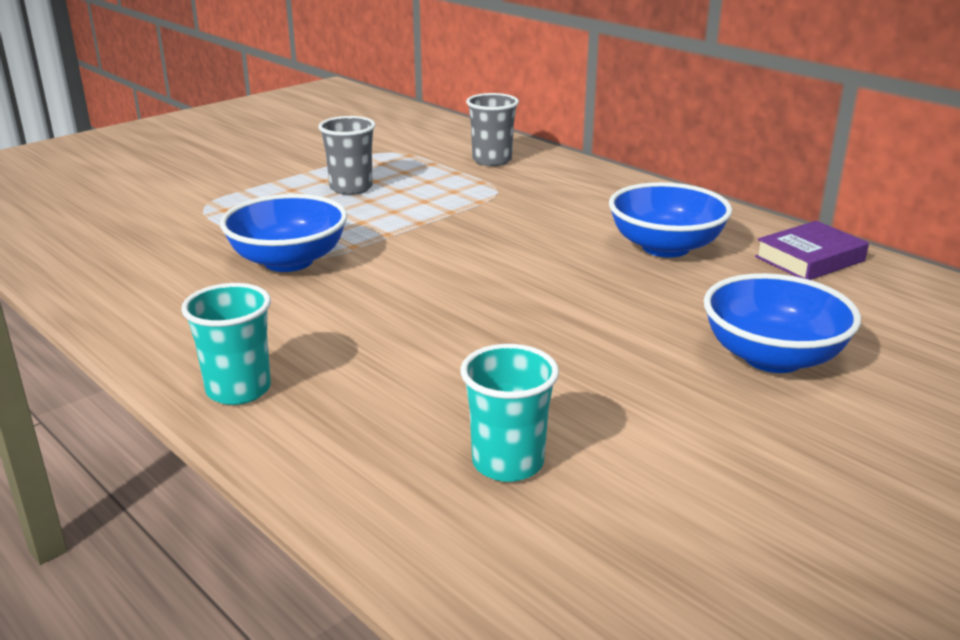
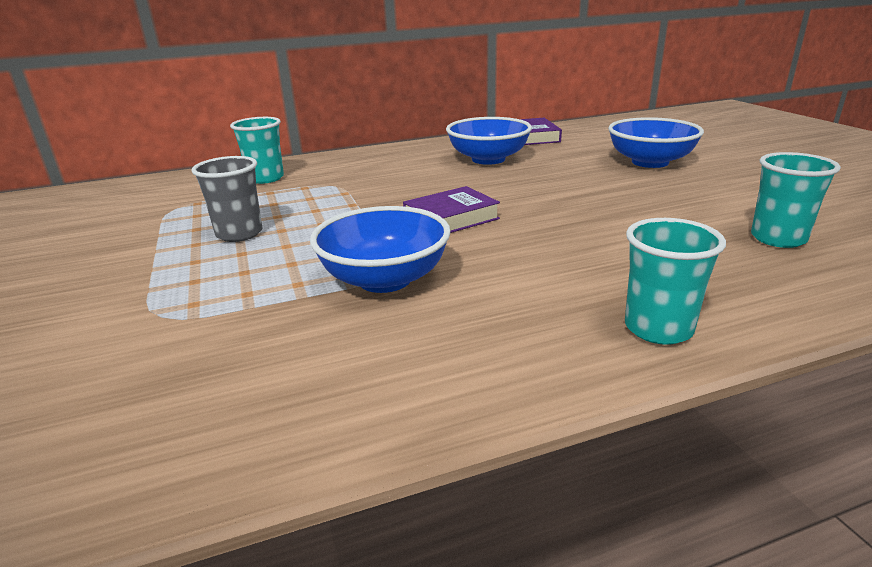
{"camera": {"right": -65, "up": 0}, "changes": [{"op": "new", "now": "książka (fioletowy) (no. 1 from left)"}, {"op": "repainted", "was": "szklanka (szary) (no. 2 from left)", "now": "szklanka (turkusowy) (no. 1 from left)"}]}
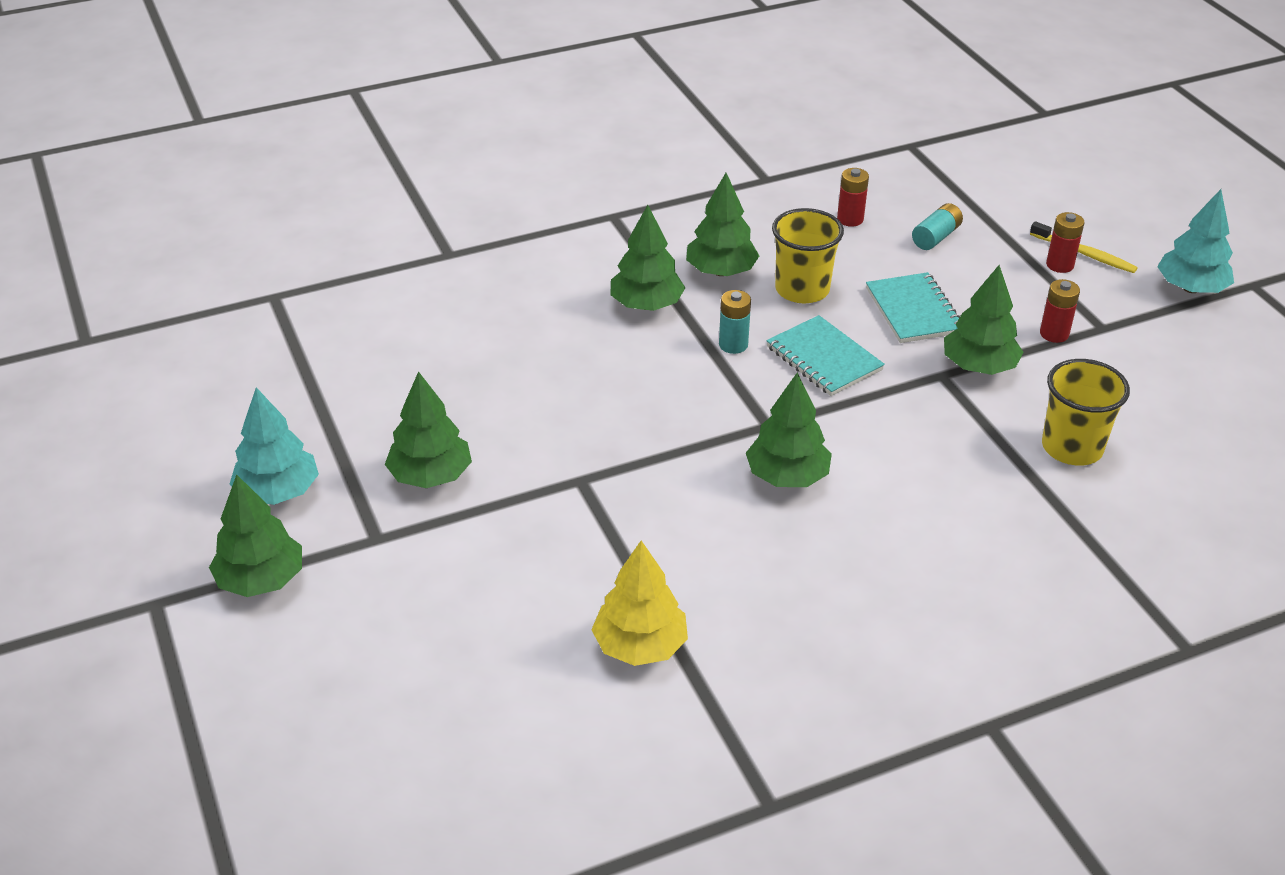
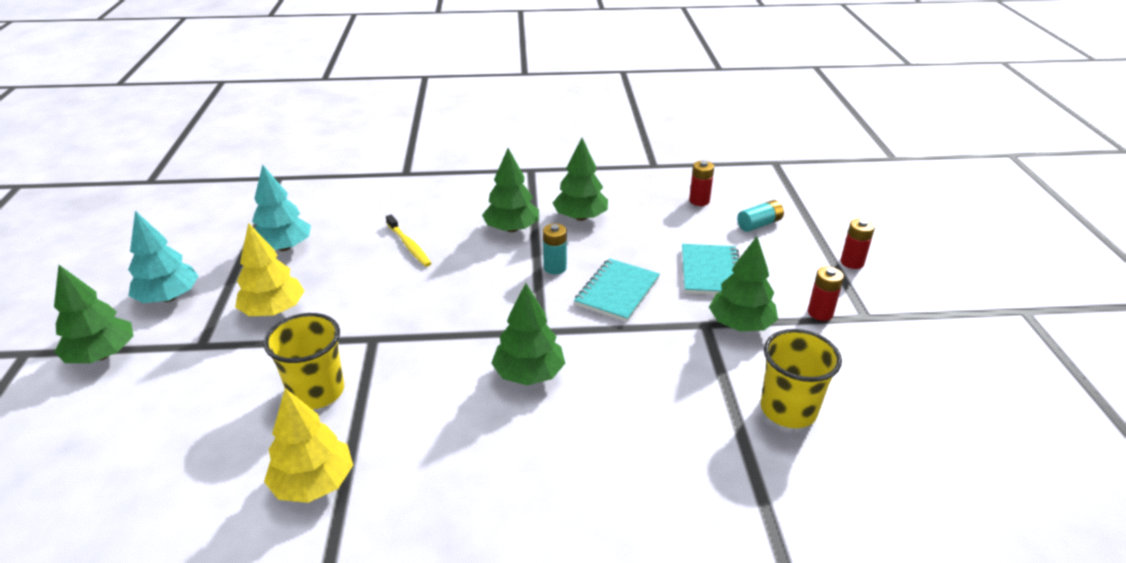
{"camera": {"right": 20, "up": -5}, "changes": [{"op": "shifted", "was": "szklanka (żółty) (no. 1 from left)"}, {"op": "shifted", "was": "szczoteczka do zębów (żółty)"}, {"op": "shifted", "was": "drzewko (turkusowy) (no. 2 from left)"}, {"op": "repainted", "was": "drzewko (zielony) (no. 2 from left)", "now": "drzewko (żółty) (no. 1 from left)"}, {"op": "rotated", "was": "zeszyt (turkusowy) (no. 1 from left)", "clockwise": 45}]}
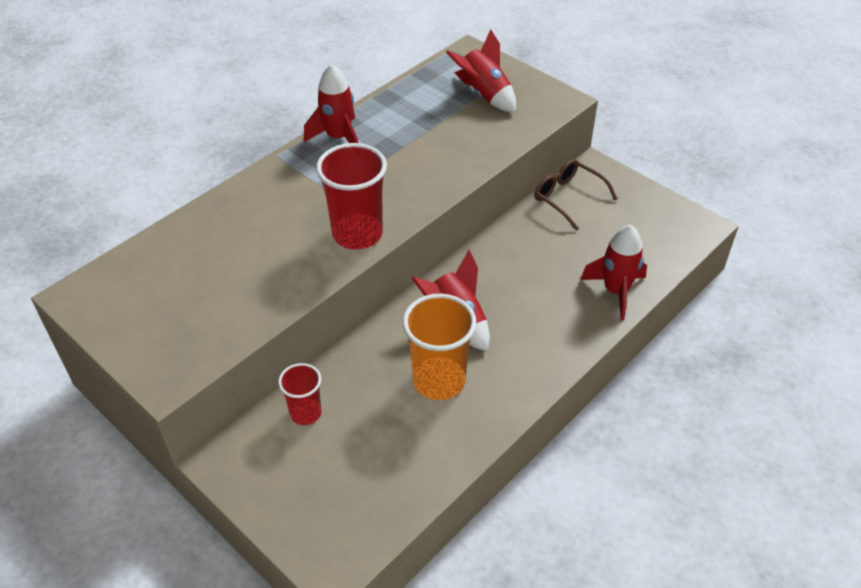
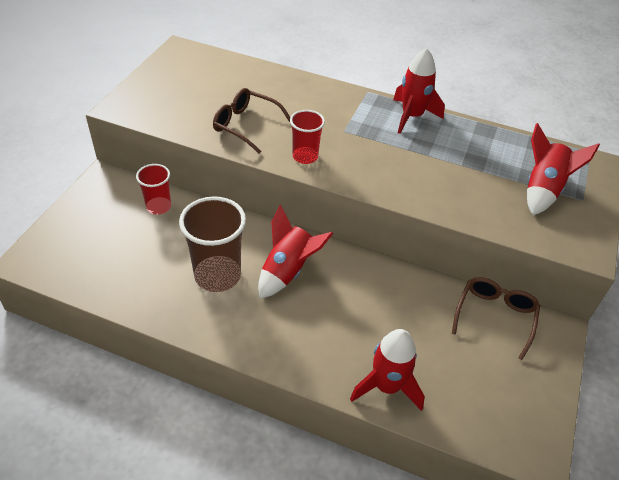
{"camera": {"right": 65, "up": 0}, "changes": [{"op": "new", "now": "okulary (brązowy) (no. 1 from left)"}, {"op": "repainted", "was": "szklanka (pomarańczowy)", "now": "szklanka (brązowy)"}, {"op": "scaled", "was": "szklanka (czerwony) (no. 2 from left)", "ratio": 0.58}]}
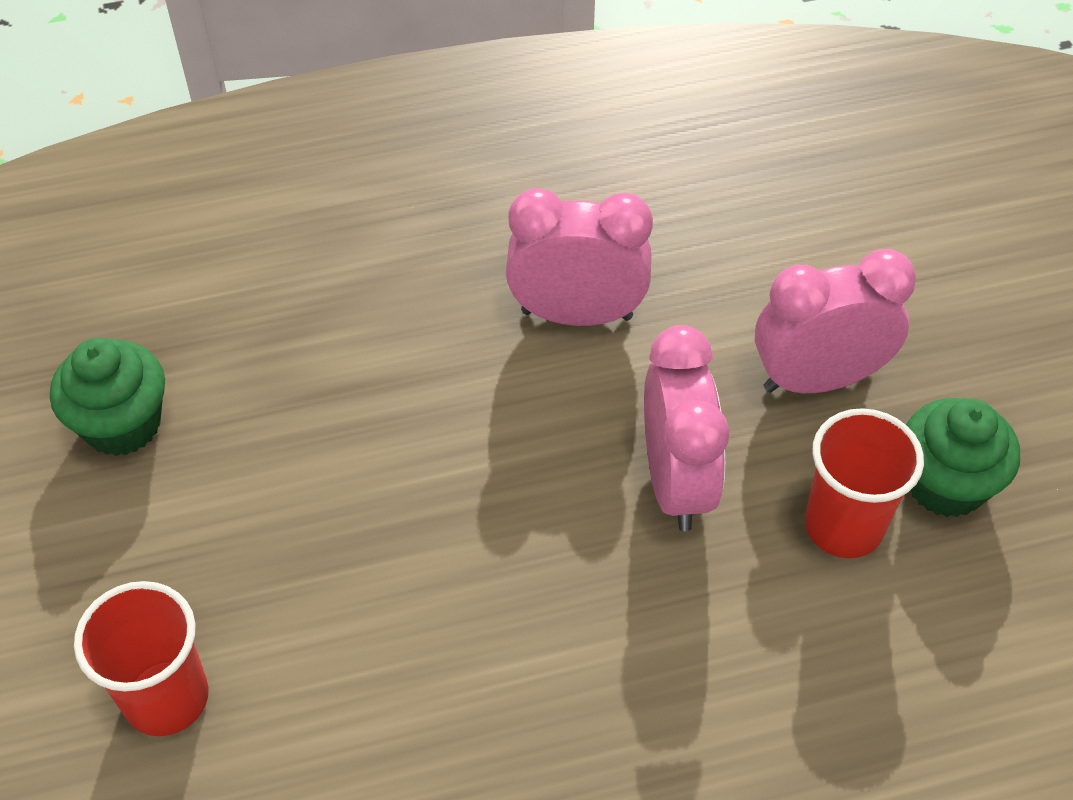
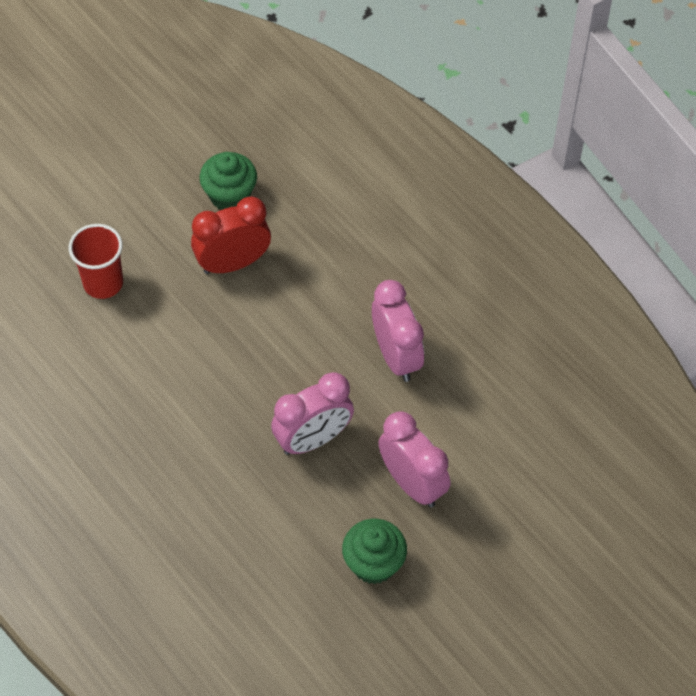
{"camera": {"right": 65, "up": 5}, "changes": [{"op": "gone", "was": "szklanka (czerwony) (no. 2 from left)"}, {"op": "new", "now": "budzik (czerwony)"}]}
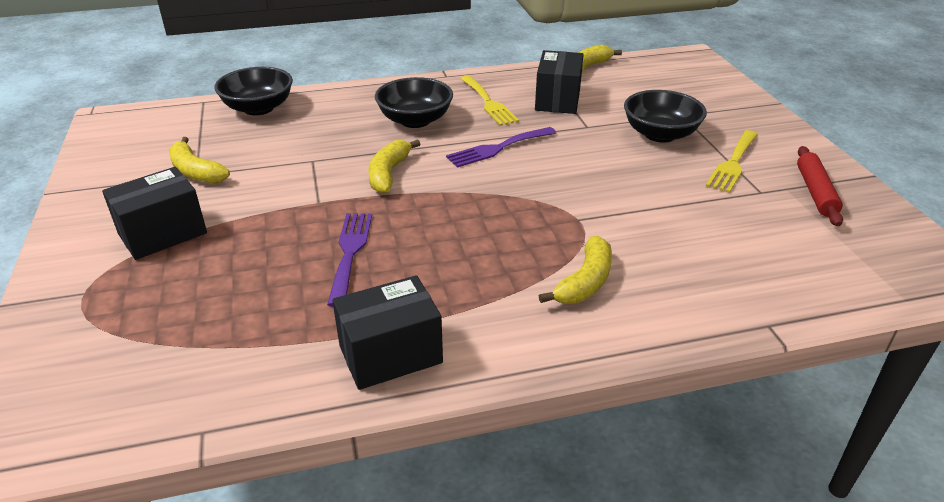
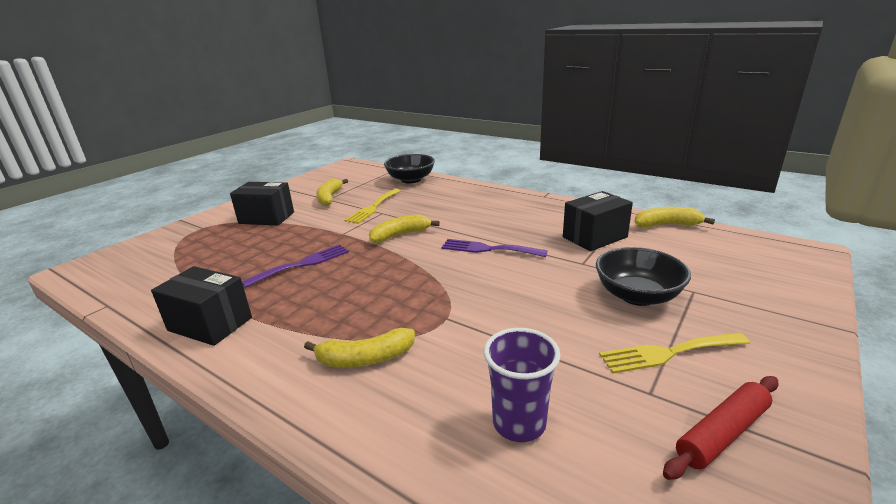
{"camera": {"right": 50, "up": -10}, "changes": [{"op": "gone", "was": "miska (czarny) (no. 2 from left)"}, {"op": "new", "now": "szklanka (fioletowy)"}, {"op": "shifted", "was": "widelec (żółty) (no. 1 from left)"}]}
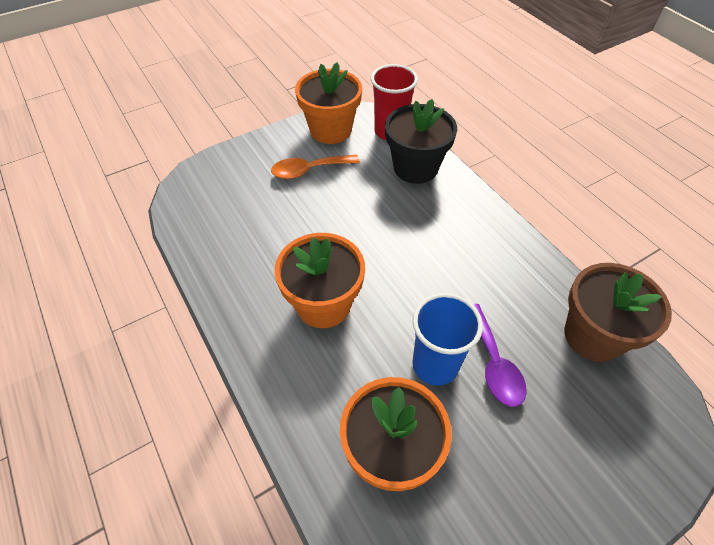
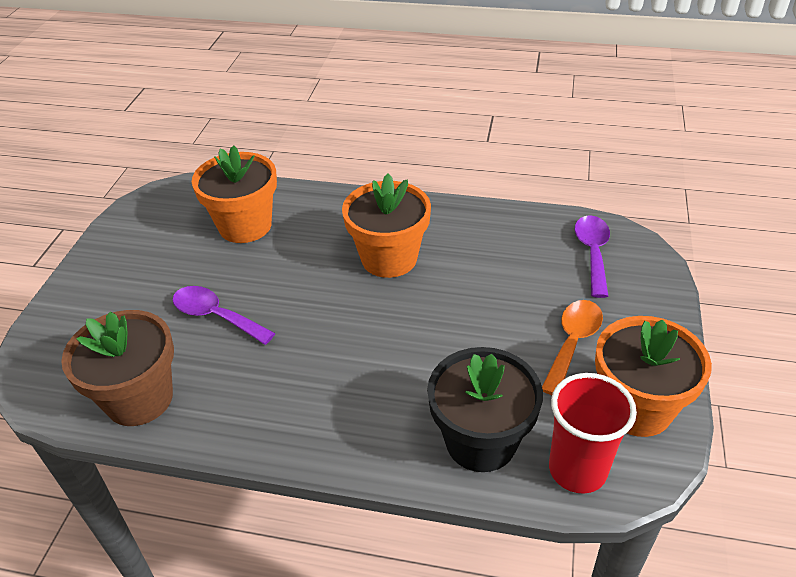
{"camera": {"right": 135, "up": -10}, "changes": [{"op": "gone", "was": "szklanka (niebieski)"}, {"op": "new", "now": "łyżka (fioletowy) (no. 2 from left)"}]}
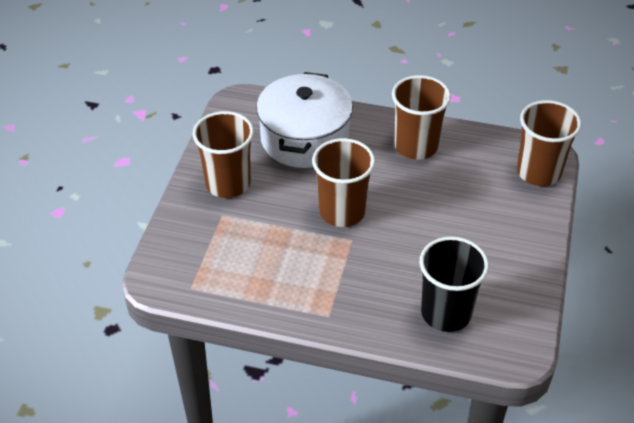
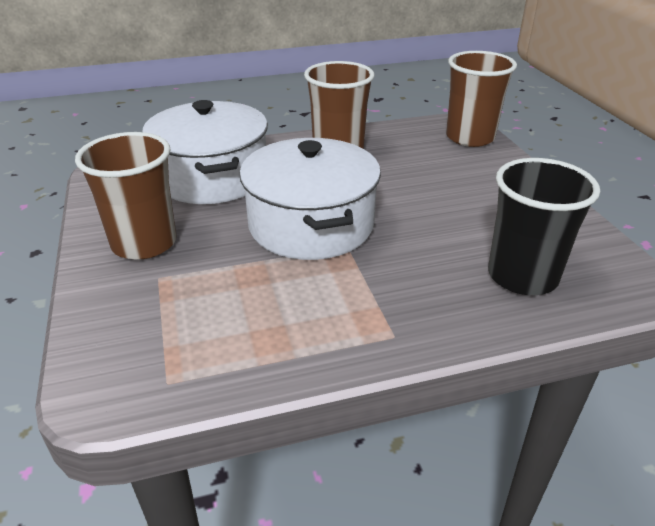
{"camera": {"right": -30, "up": -10}, "changes": [{"op": "swapped", "was": "szklanka (brązowy) (no. 2 from left)", "now": "garnek (biały) (no. 2 from left)"}]}
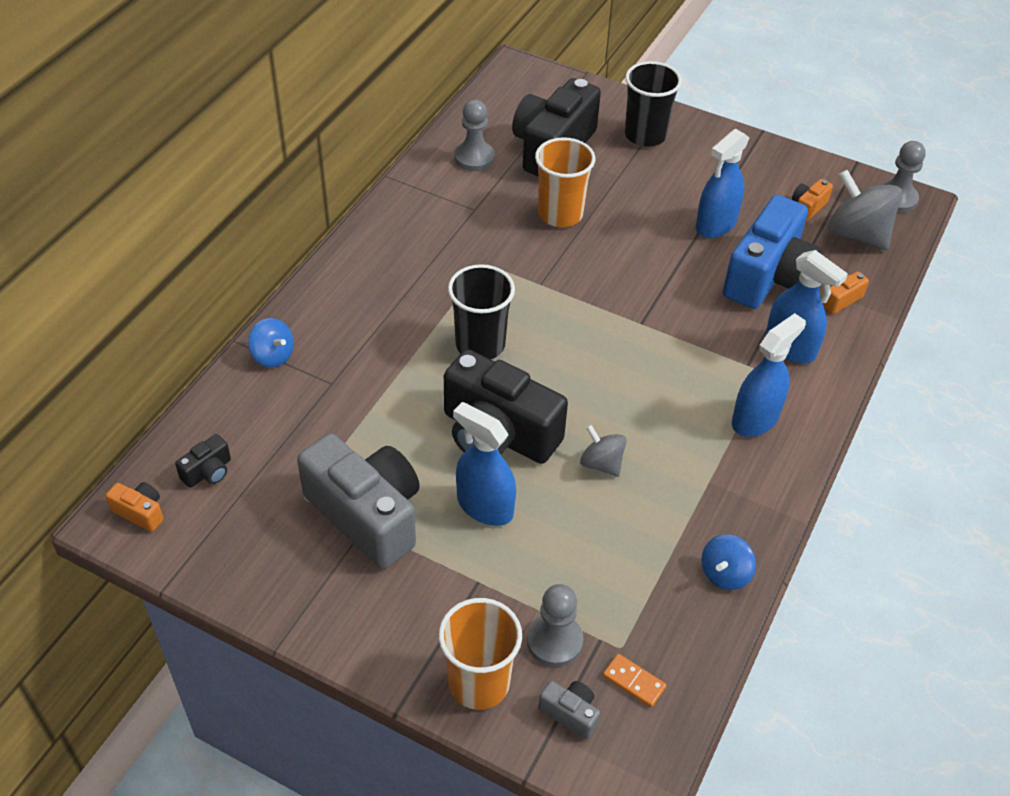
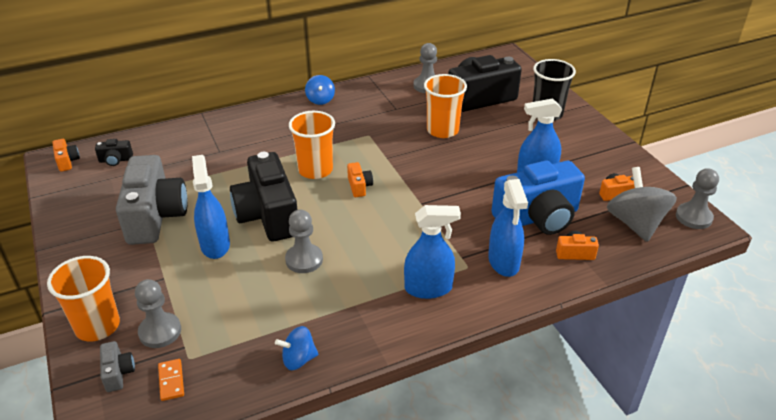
{"camera": {"right": 40, "up": -10}, "changes": [{"op": "new", "now": "aparat fotograficzny (pomarańczowy) (no. 2 from left)"}, {"op": "shifted", "was": "bączek (niebieski) (no. 1 from left in the first image)", "now": "bączek (niebieski) (no. 2 from left)"}, {"op": "swapped", "was": "bączek (szary) (no. 1 from left)", "now": "pionek (szary) (no. 2 from left)"}, {"op": "repainted", "was": "szklanka (czarny) (no. 1 from left)", "now": "szklanka (pomarańczowy) (no. 2 from left)"}]}
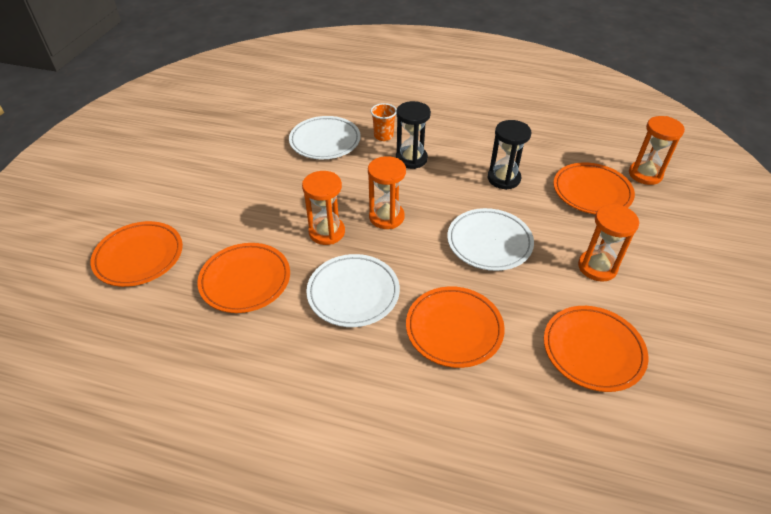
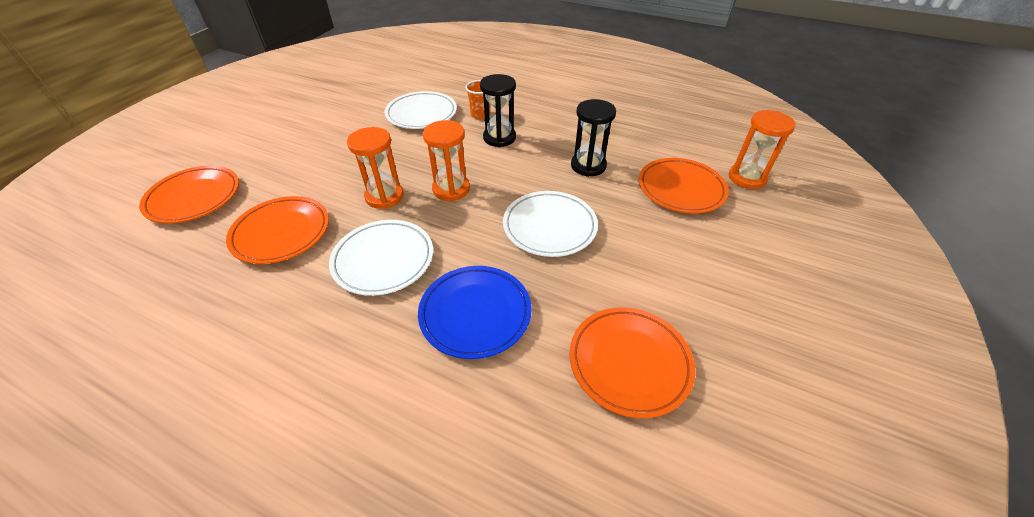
{"camera": {"right": 10, "up": 0}, "changes": [{"op": "gone", "was": "klepsydra (pomarańczowy) (no. 3 from left)"}, {"op": "repainted", "was": "talerz (pomarańczowy) (no. 3 from left)", "now": "talerz (niebieski)"}]}
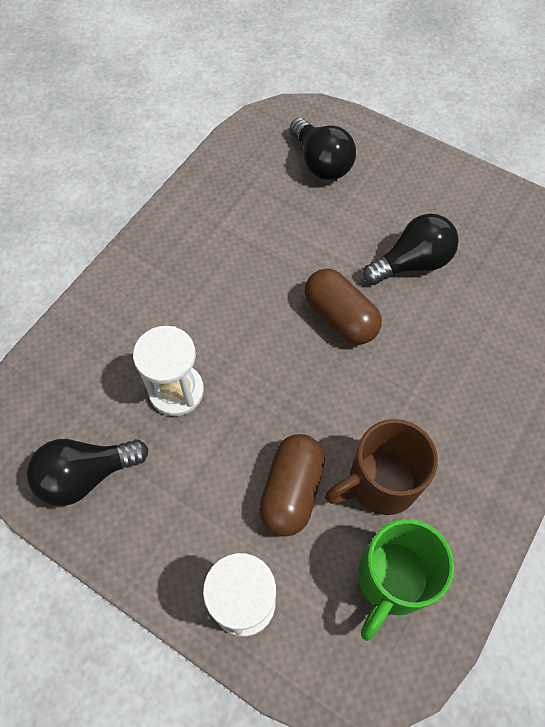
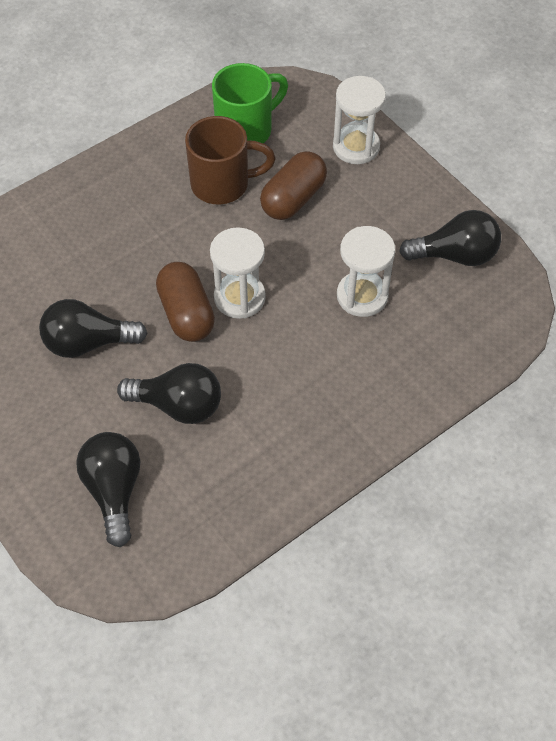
{"camera": {"right": -160, "up": -5}, "changes": [{"op": "new", "now": "żarówka (czarny) (no. 3 from left)"}, {"op": "new", "now": "klepsydra (biały) (no. 1 from left)"}]}
